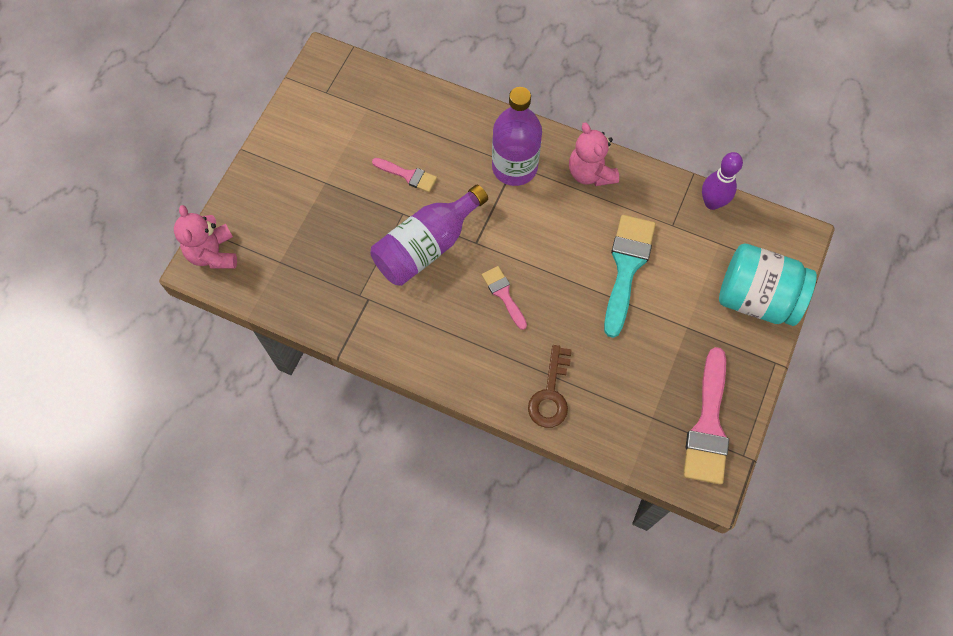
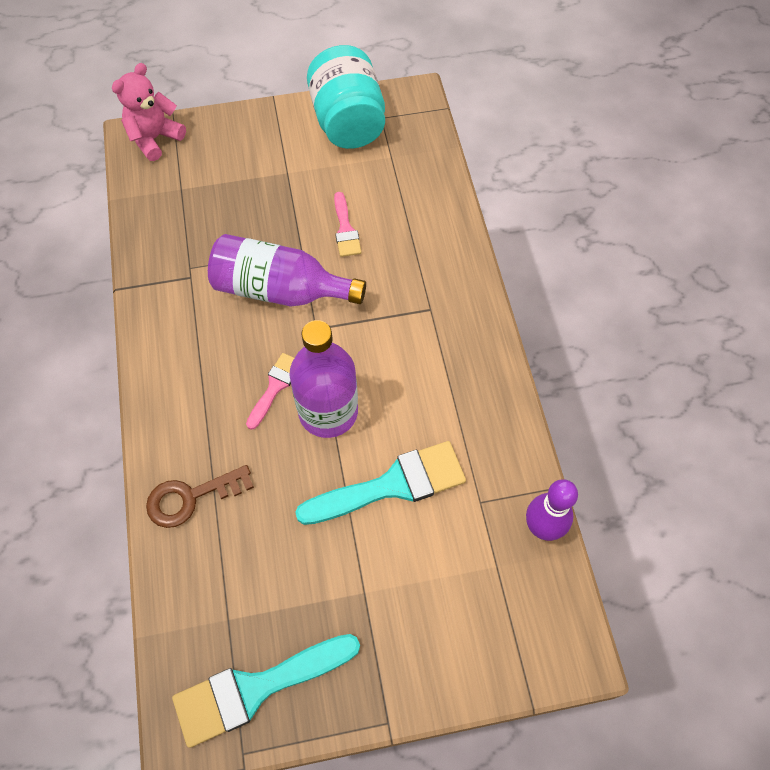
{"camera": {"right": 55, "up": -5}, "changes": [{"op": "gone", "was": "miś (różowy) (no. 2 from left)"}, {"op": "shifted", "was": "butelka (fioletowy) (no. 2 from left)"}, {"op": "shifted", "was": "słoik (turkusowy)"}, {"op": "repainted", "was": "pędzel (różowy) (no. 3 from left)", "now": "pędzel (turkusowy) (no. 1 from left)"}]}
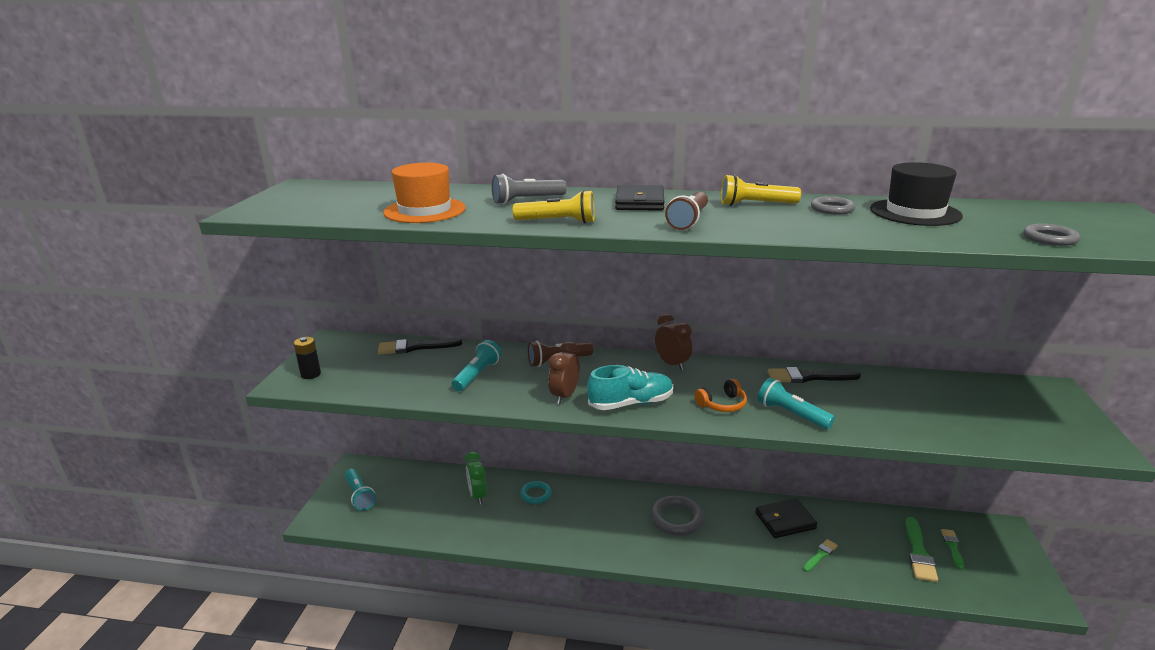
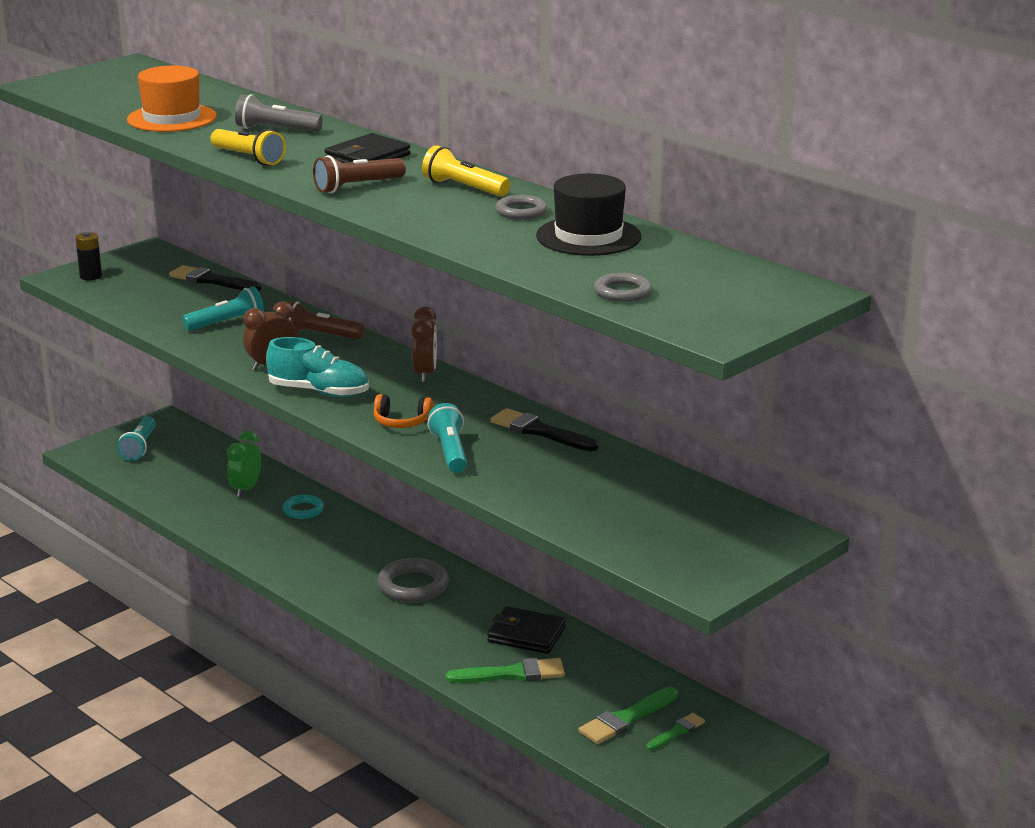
{"camera": {"right": 35, "up": 0}, "changes": [{"op": "scaled", "was": "pędzel (zielony) (no. 1 from left)", "ratio": 1.65}]}
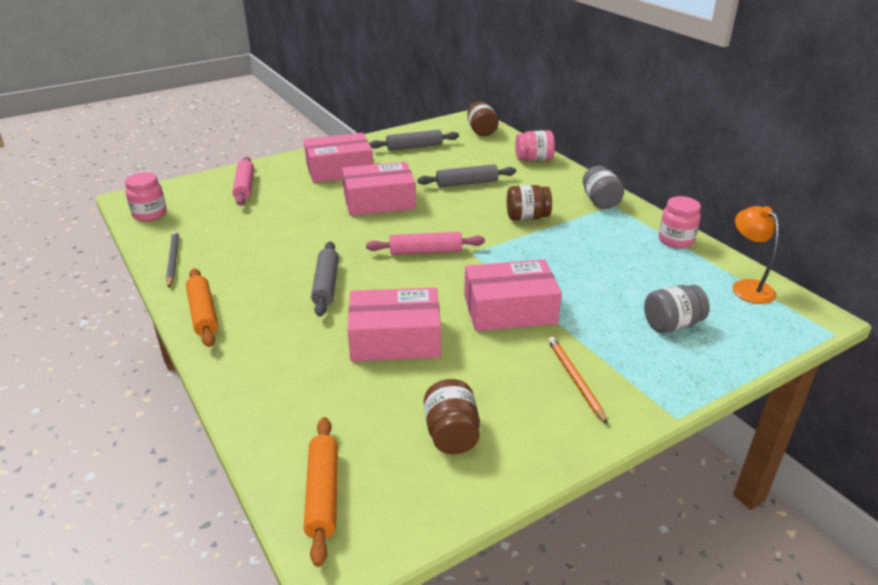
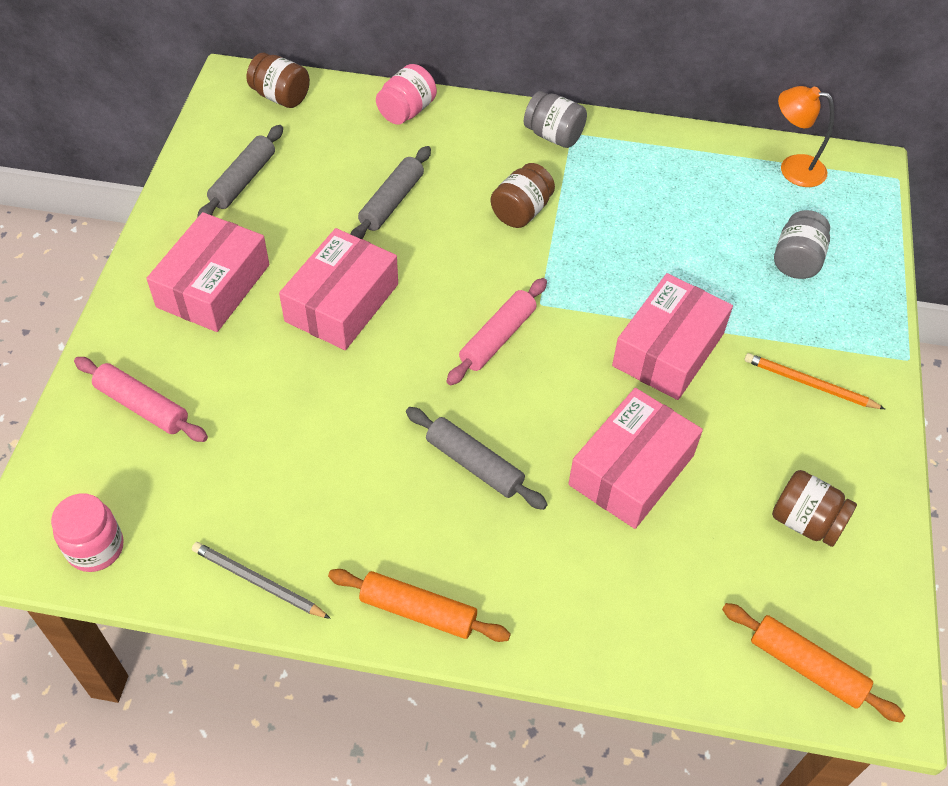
{"camera": {"right": -50, "up": 20}, "changes": [{"op": "gone", "was": "słoik (różowy) (no. 3 from left)"}]}
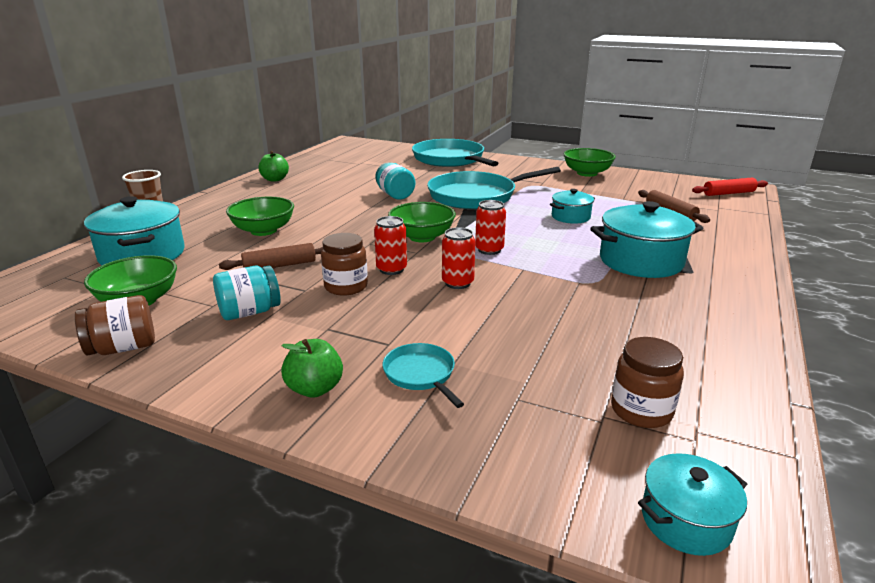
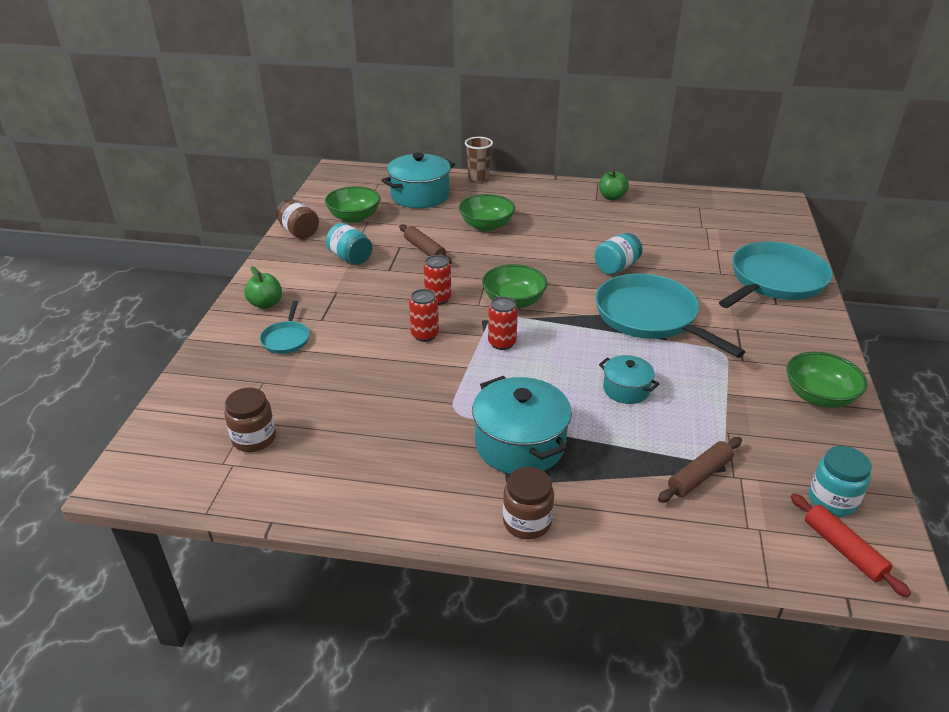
{"camera": {"right": 75, "up": 10}, "changes": [{"op": "gone", "was": "garnek (turkusowy) (no. 4 from left)"}, {"op": "new", "now": "słoik (turkusowy) (no. 3 from left)"}, {"op": "shifted", "was": "słoik (brązowy) (no. 2 from left in the first image)", "now": "słoik (brązowy) (no. 3 from left)"}, {"op": "rotated", "was": "patelnia (turkusowy) (no. 1 from left)", "clockwise": 135}]}
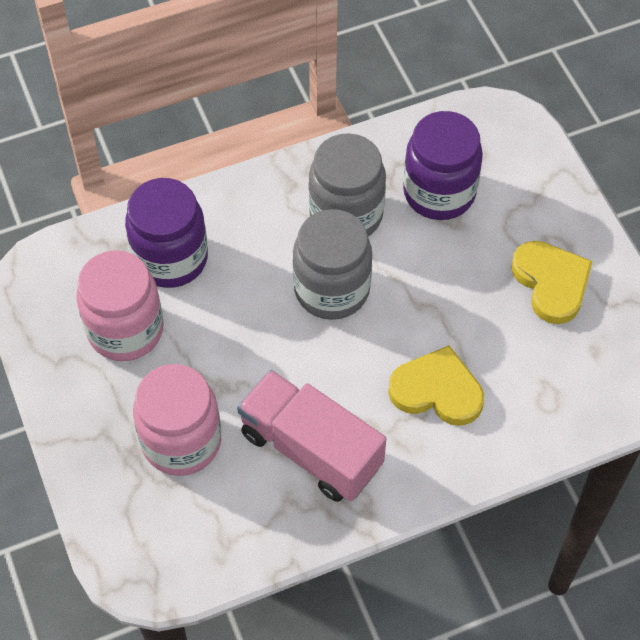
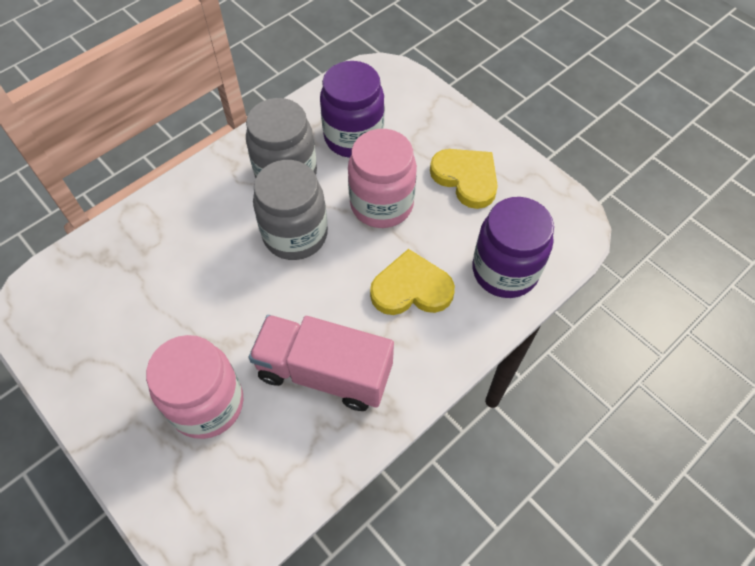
{"camera": {"right": -20, "up": 0}, "changes": [{"op": "shifted", "was": "słoik (różowy) (no. 1 from left in the first image)", "now": "słoik (różowy) (no. 2 from left)"}, {"op": "shifted", "was": "słoik (fioletowy) (no. 1 from left in the first image)", "now": "słoik (fioletowy) (no. 2 from left)"}]}
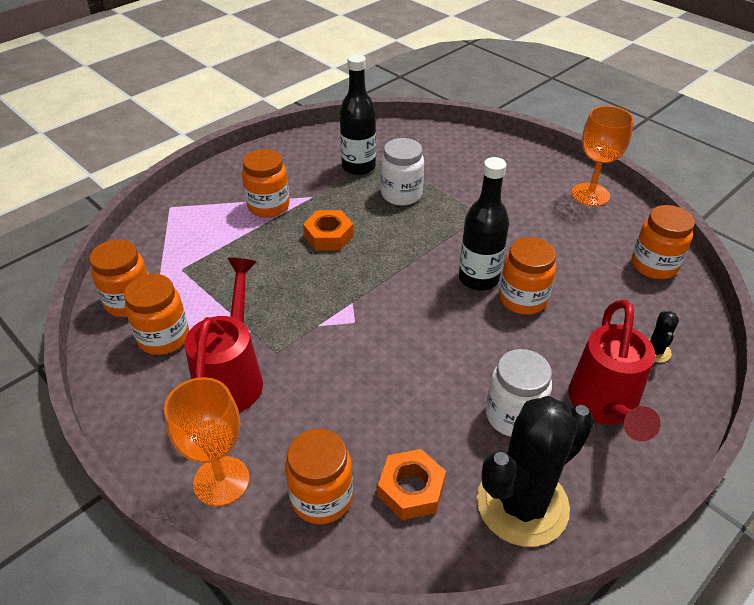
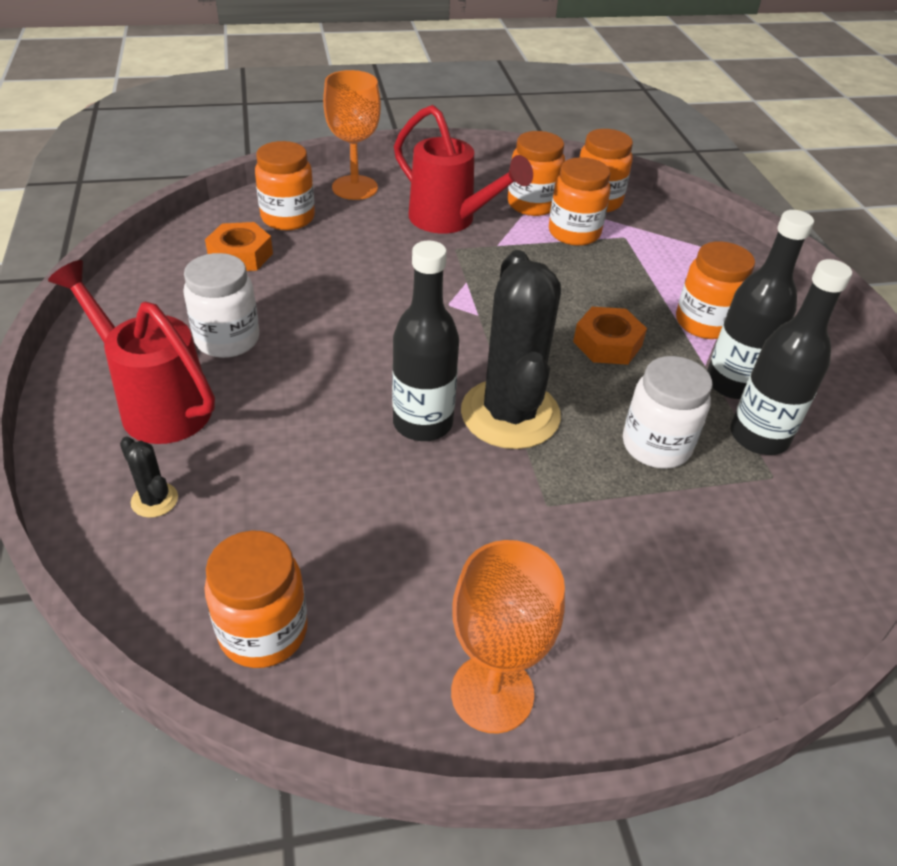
{"camera": {"right": 120, "up": 0}, "changes": [{"op": "new", "now": "butelka (czarny) (no. 2 from left)"}, {"op": "shifted", "was": "kaktus (czarny) (no. 1 from left in the first image)", "now": "kaktus (czarny) (no. 2 from left)"}, {"op": "shifted", "was": "słoik (pomarańczowy) (no. 5 from left in the first image)", "now": "słoik (pomarańczowy) (no. 4 from left)"}]}
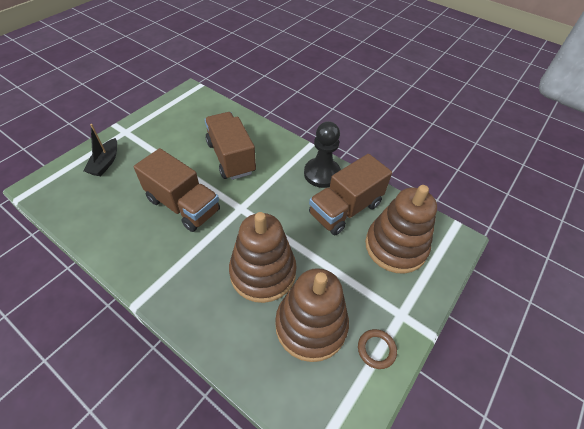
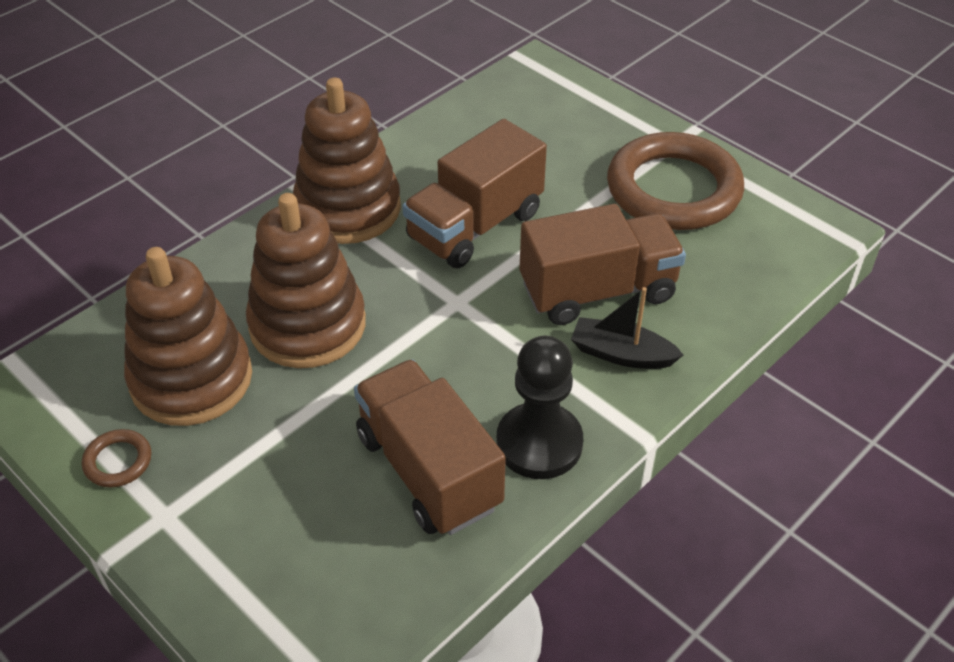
{"camera": {"right": 100, "up": -5}, "changes": [{"op": "new", "now": "pierścień (brązowy) (no. 2 from left)"}, {"op": "shifted", "was": "łódka (czarny)"}, {"op": "shifted", "was": "zabawka nakładanka (brązowy) (no. 3 from left)"}]}
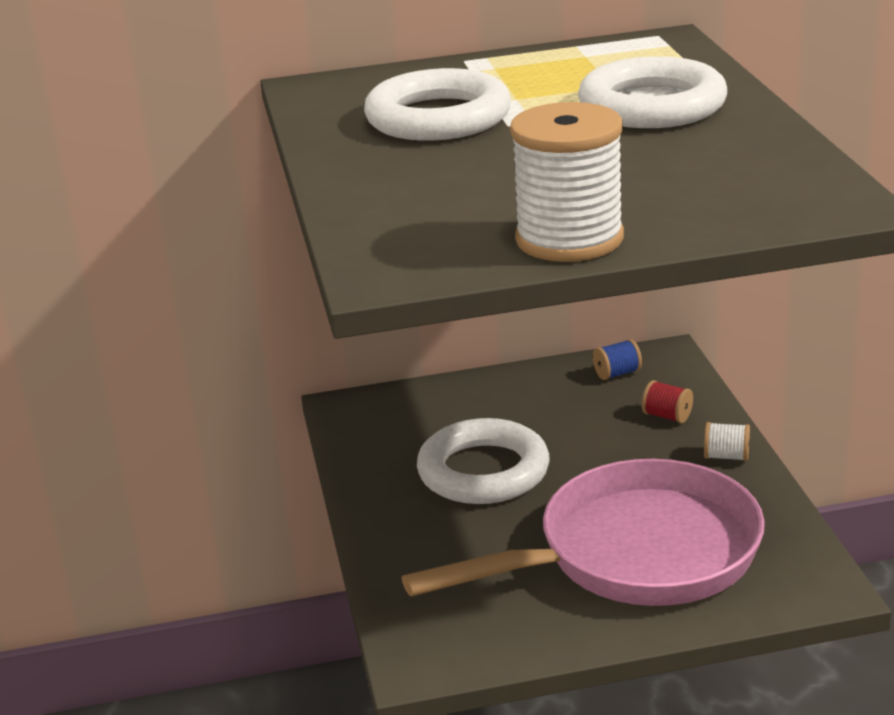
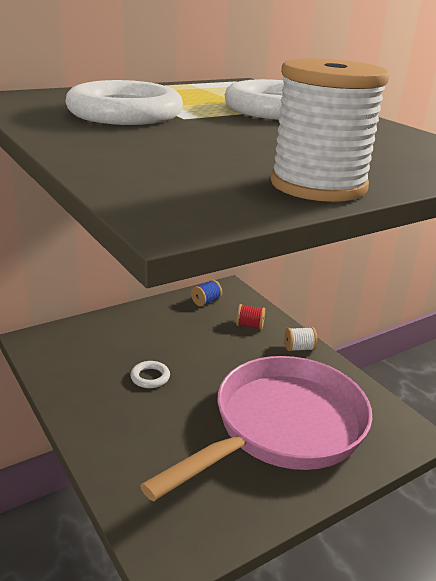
{"camera": {"right": -25, "up": 0}, "changes": [{"op": "scaled", "was": "pierścień (biały) (no. 2 from left)", "ratio": 0.43}]}
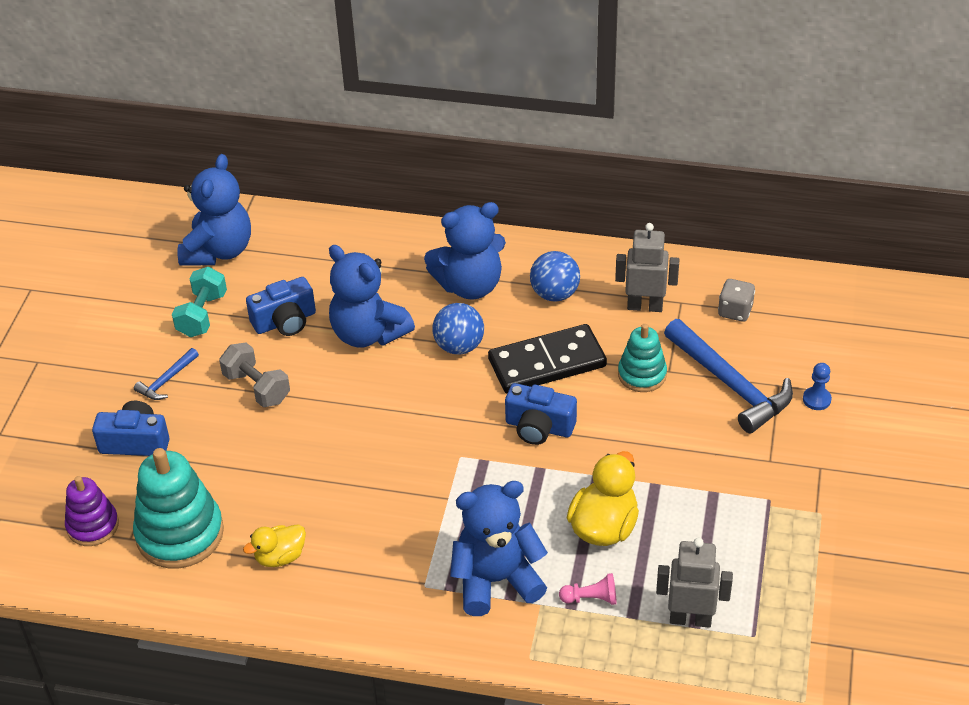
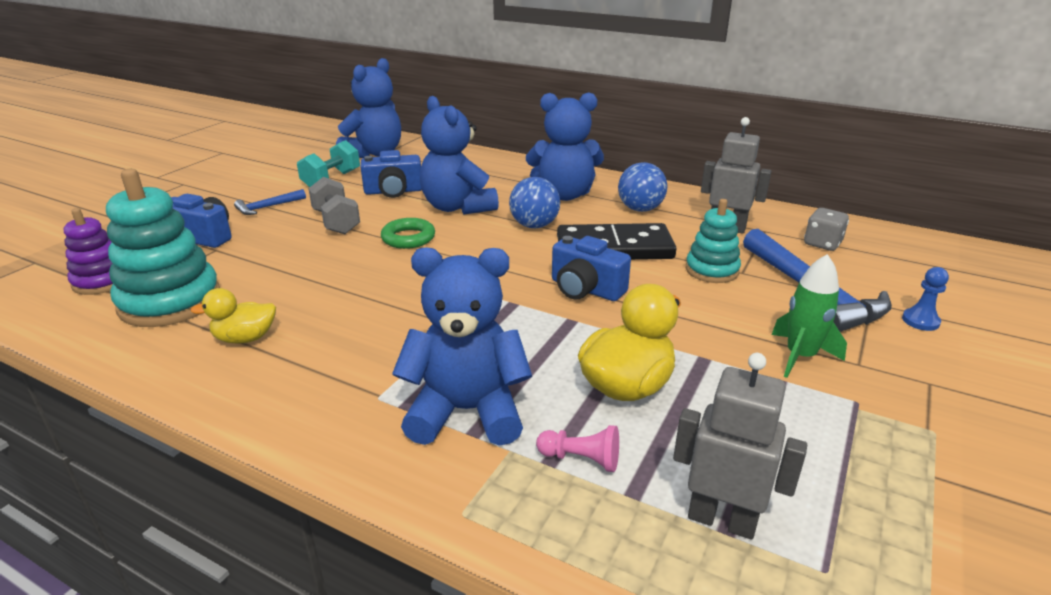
{"camera": {"right": 15, "up": -15}, "changes": [{"op": "new", "now": "pierścień (zielony)"}, {"op": "new", "now": "rakieta (zielony)"}]}
